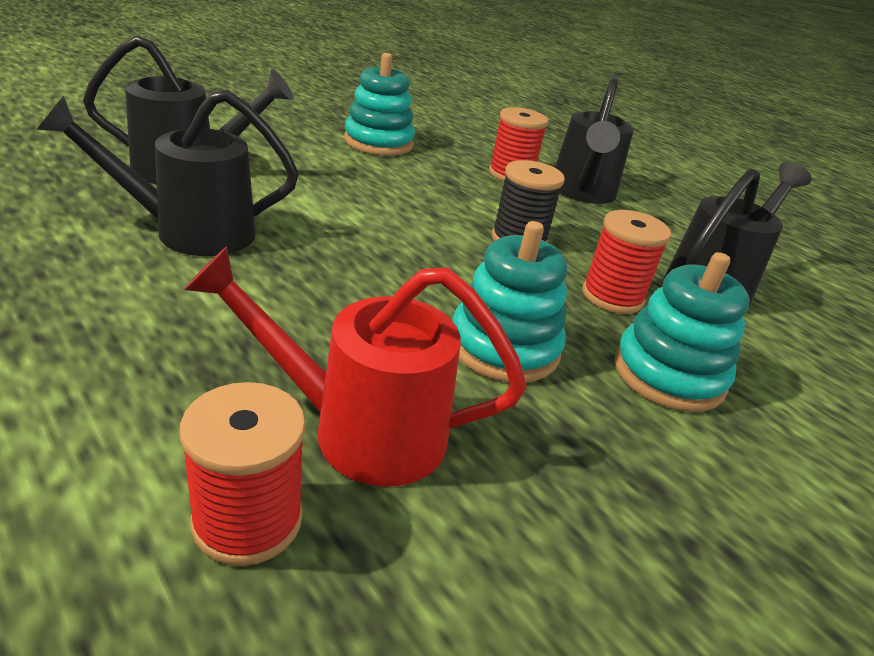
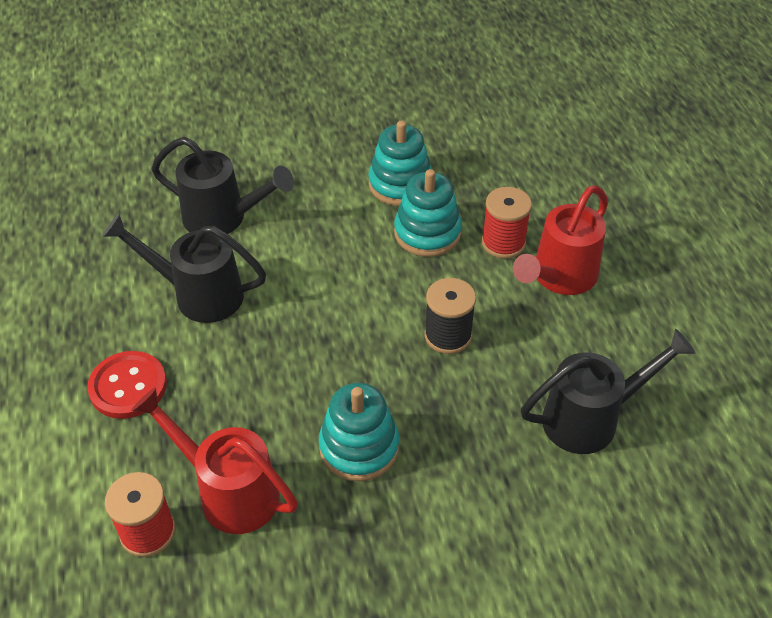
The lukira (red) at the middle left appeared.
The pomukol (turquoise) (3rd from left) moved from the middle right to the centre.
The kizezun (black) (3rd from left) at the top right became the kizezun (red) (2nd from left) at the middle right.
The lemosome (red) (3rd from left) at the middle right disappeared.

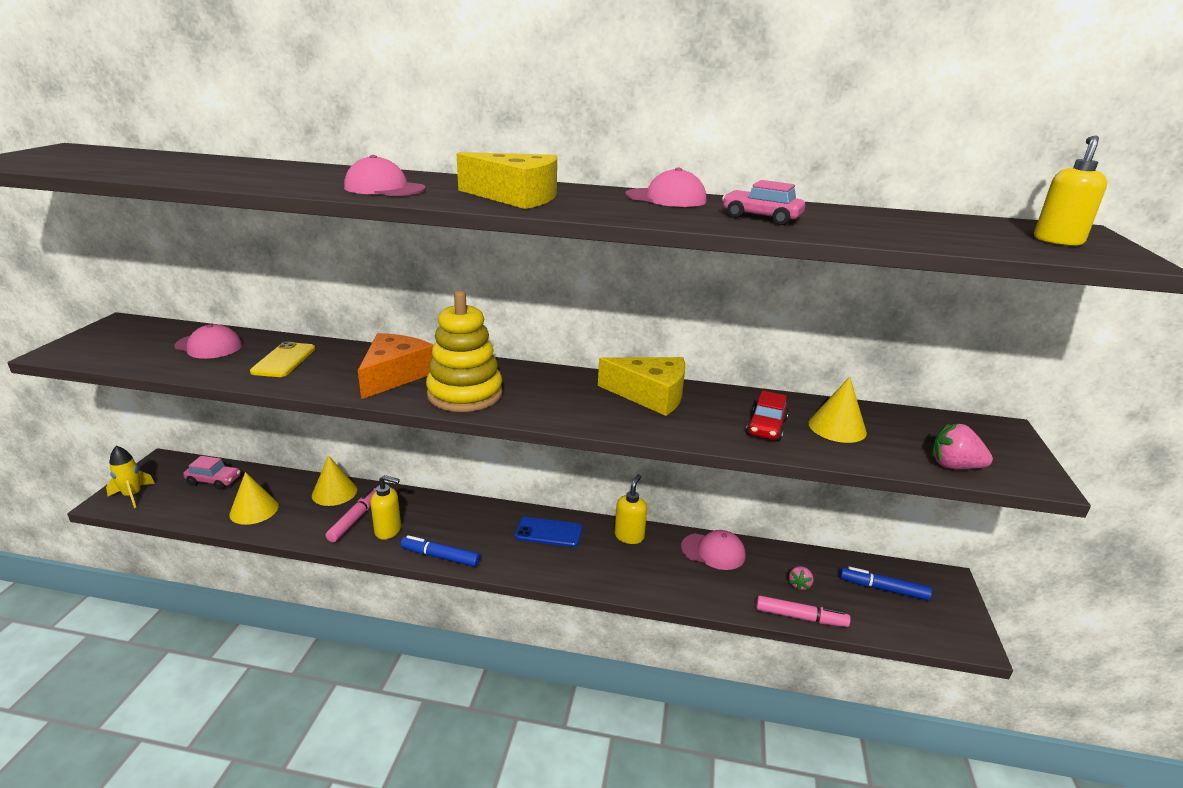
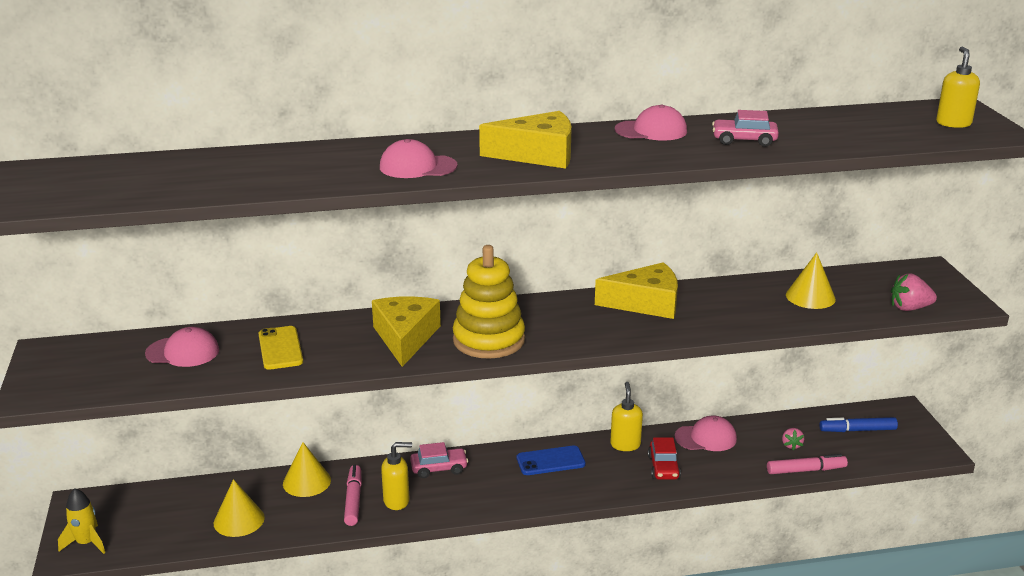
The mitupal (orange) at the centre became the mitupal (yellow) (1st from left) at the centre.
The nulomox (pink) (1st from left) moved from the middle left to the bottom centre.
The nulomox (red) moved from the centre to the bottom centre.
The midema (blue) (1st from left) at the bottom centre disappeared.

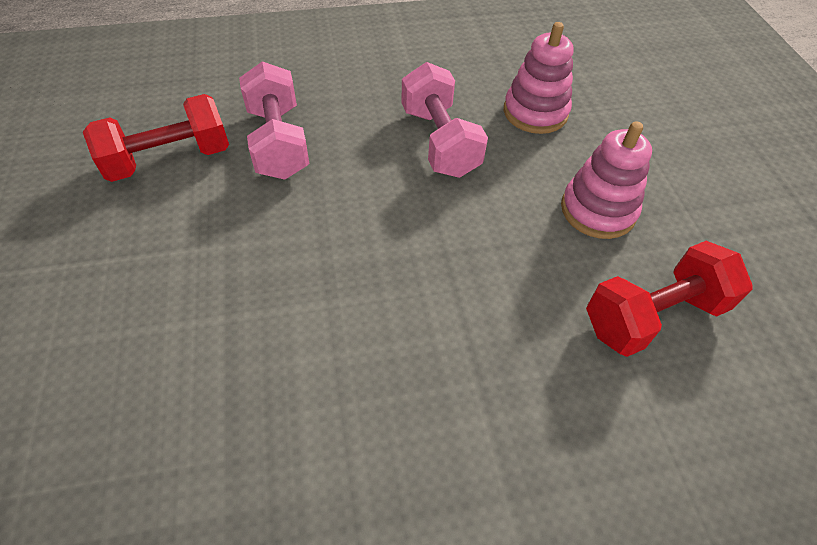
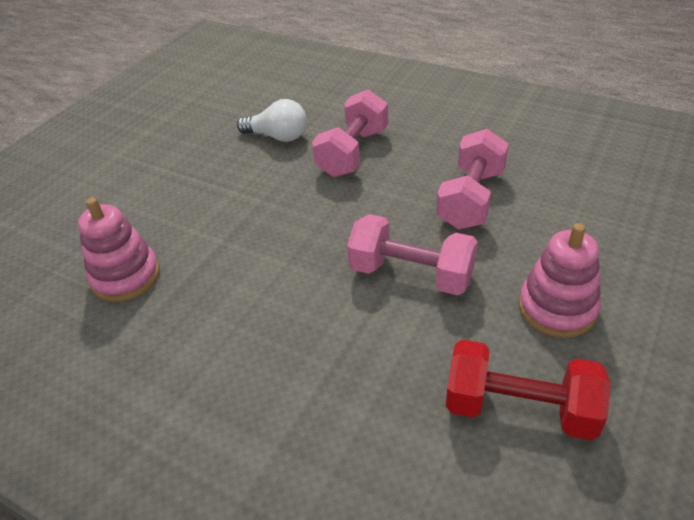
The pomukol (pink) (1st from left) moved from the top centre to the middle left.
The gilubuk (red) (1st from left) at the top left was replaced by the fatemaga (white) at the top centre.
The gilubuk (pink) (2nd from left) at the centre appeared.

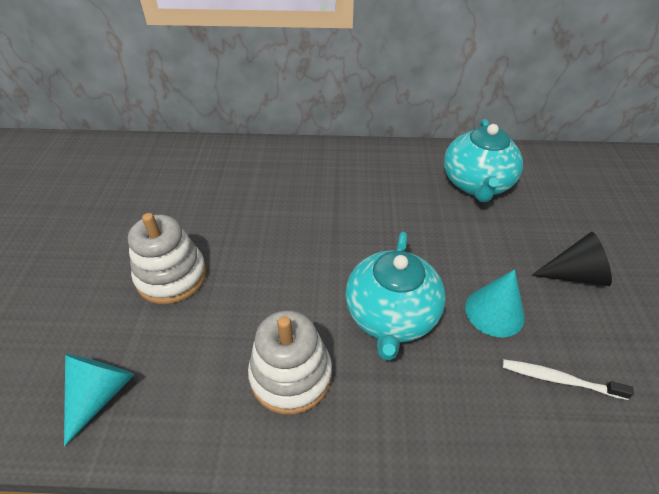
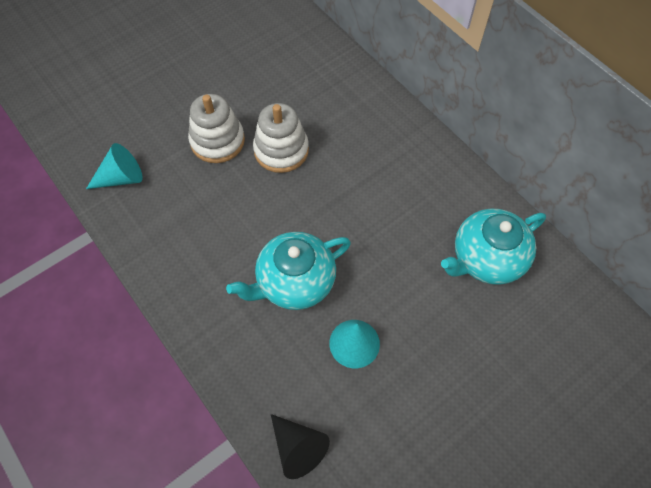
The pomukol (white) (2nd from left) moved from the bottom centre to the top centre.
The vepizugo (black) moved from the middle right to the bottom centre.
The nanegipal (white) at the bottom right disappeared.

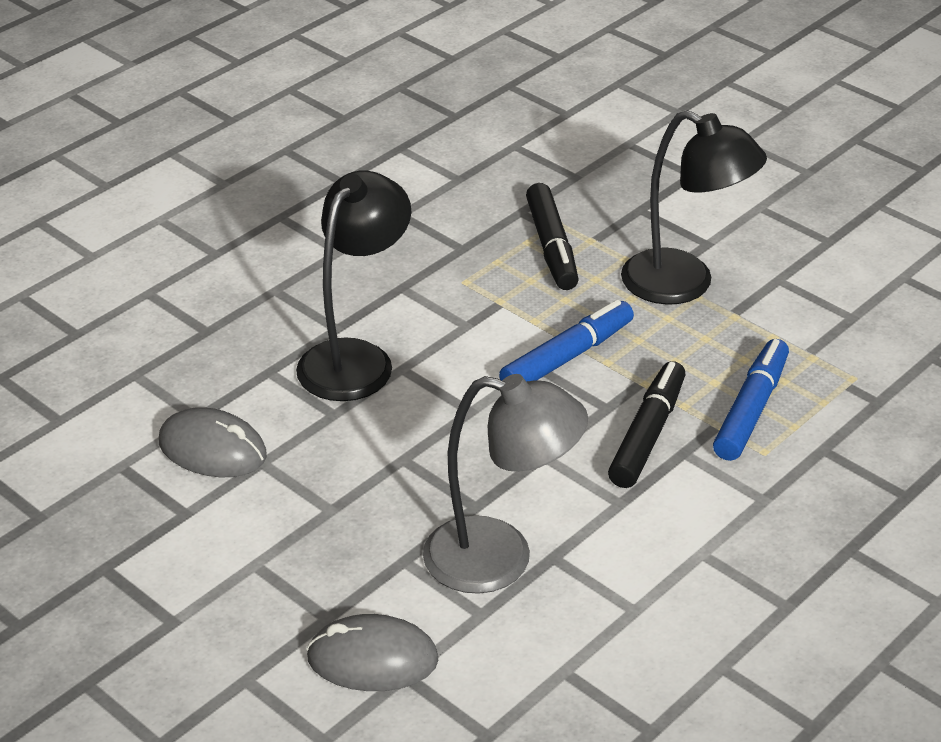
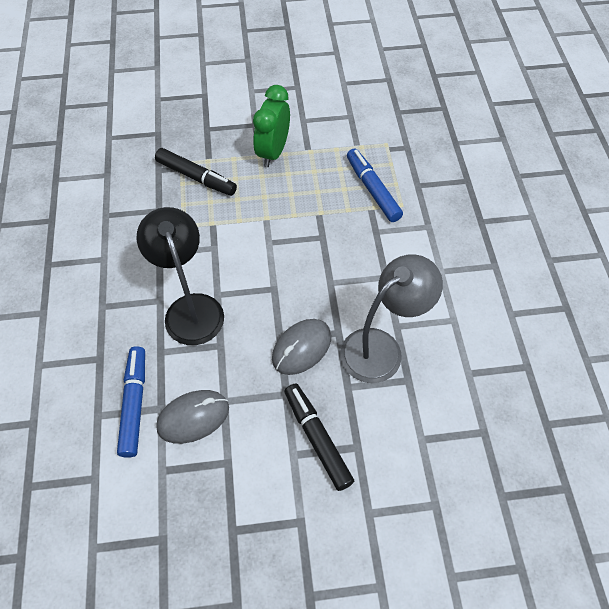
The midema (blue) (1st from left) moved from the centre to the middle left.
The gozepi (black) (2nd from left) at the top right was replaced by the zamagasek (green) at the top centre.
The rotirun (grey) (2nd from left) moved from the bottom centre to the centre.
The midema (black) (2nd from left) moved from the middle right to the bottom centre.

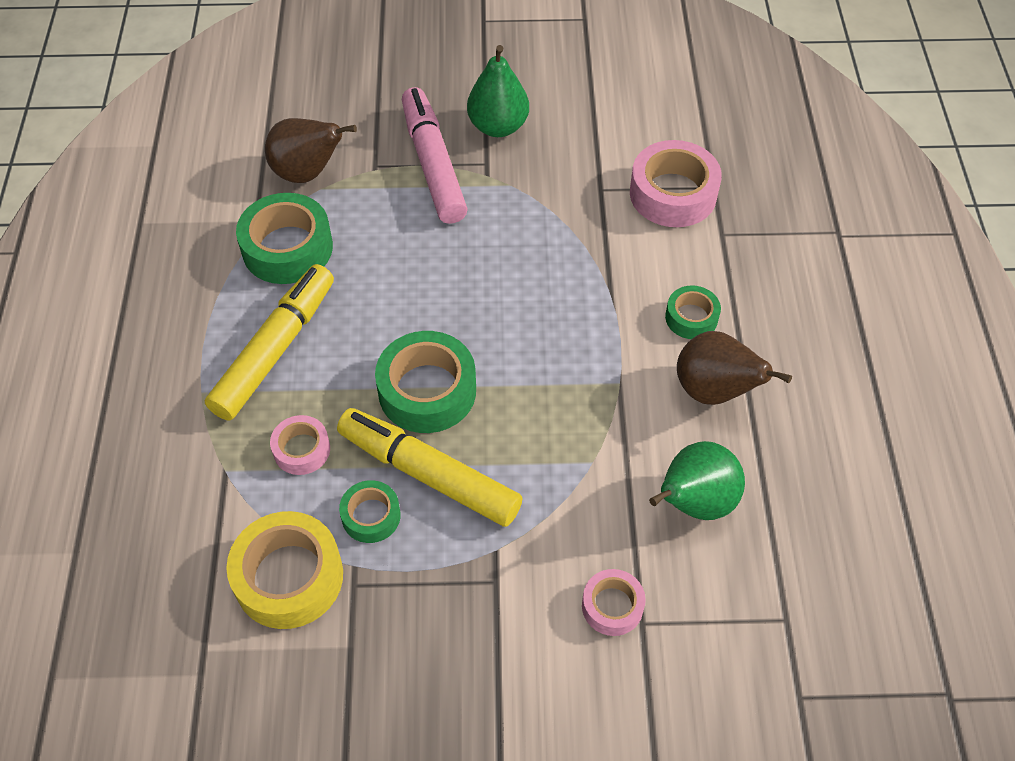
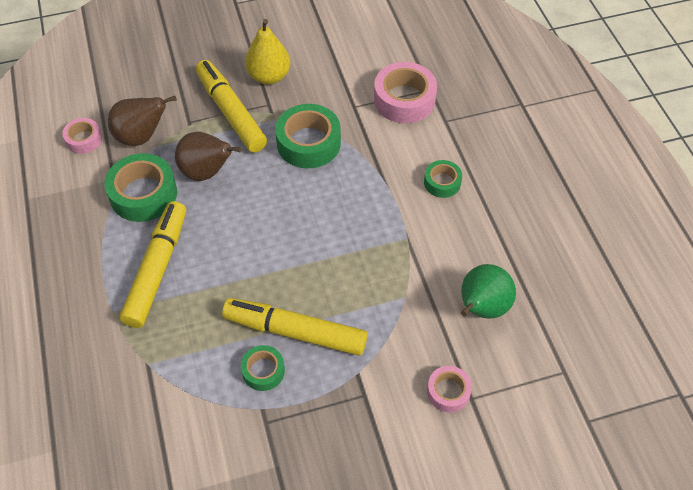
The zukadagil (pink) (1st from left) moved from the middle left to the top left.
The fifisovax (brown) (2nd from left) moved from the middle right to the top left.
The midema (pink) at the top centre became the midema (yellow) (2nd from left) at the top centre.
The fifisovax (green) (1st from left) at the top centre became the fifisovax (yellow) at the top centre.
The zukadagil (green) (3rd from left) moved from the centre to the top centre.
The zukadagil (yellow) at the bottom left disappeared.

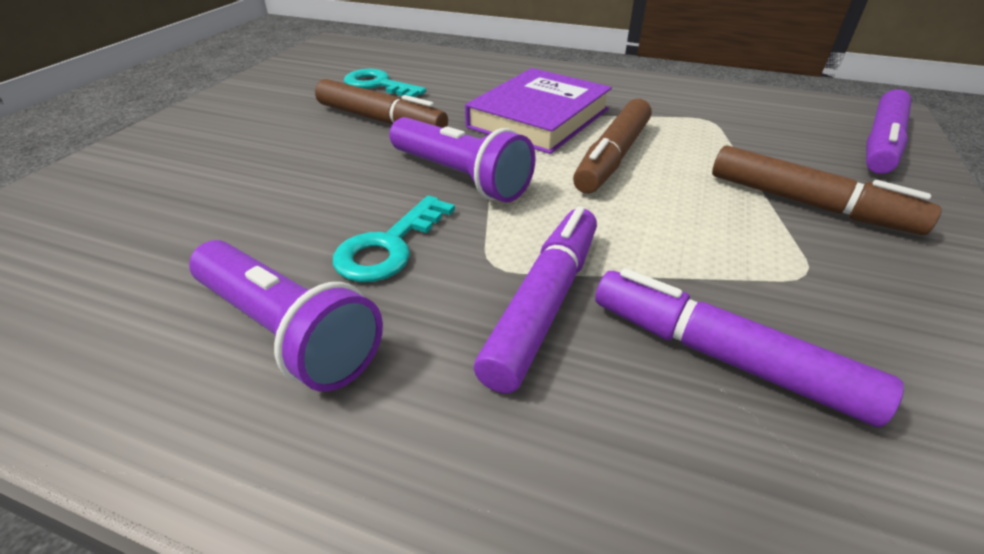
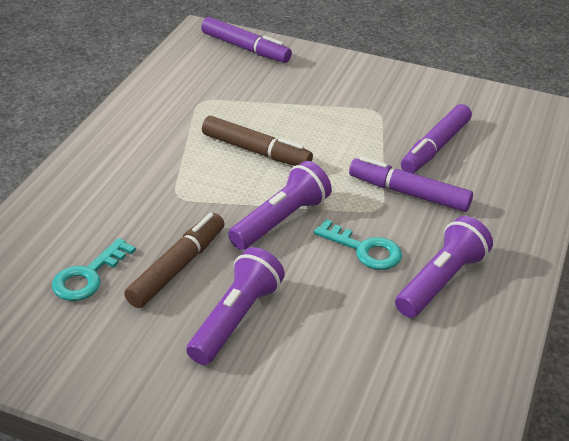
The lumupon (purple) (1st from left) at the bottom centre appeared.
The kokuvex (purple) at the top centre disappeared.
The midema (brown) (3rd from left) at the middle right disappeared.

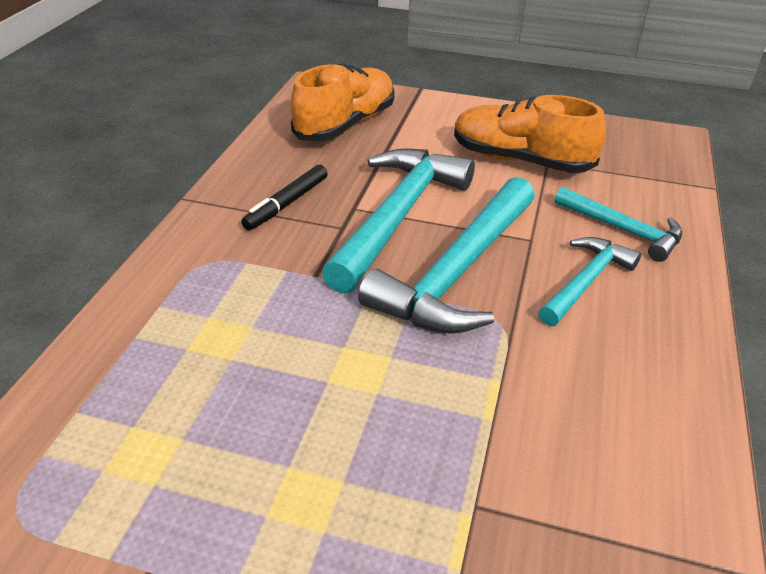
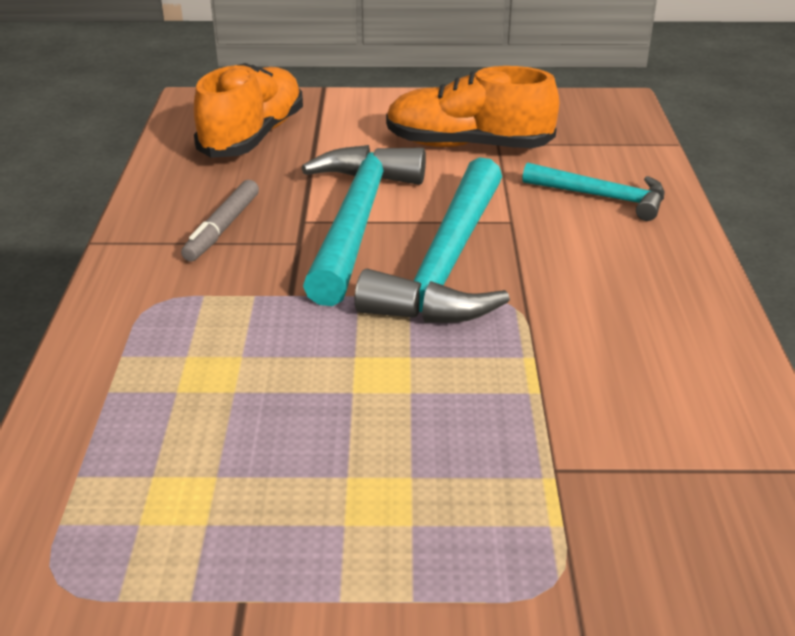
The midema (black) at the centre became the midema (grey) at the middle left.
The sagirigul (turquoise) (3rd from left) at the middle right disappeared.

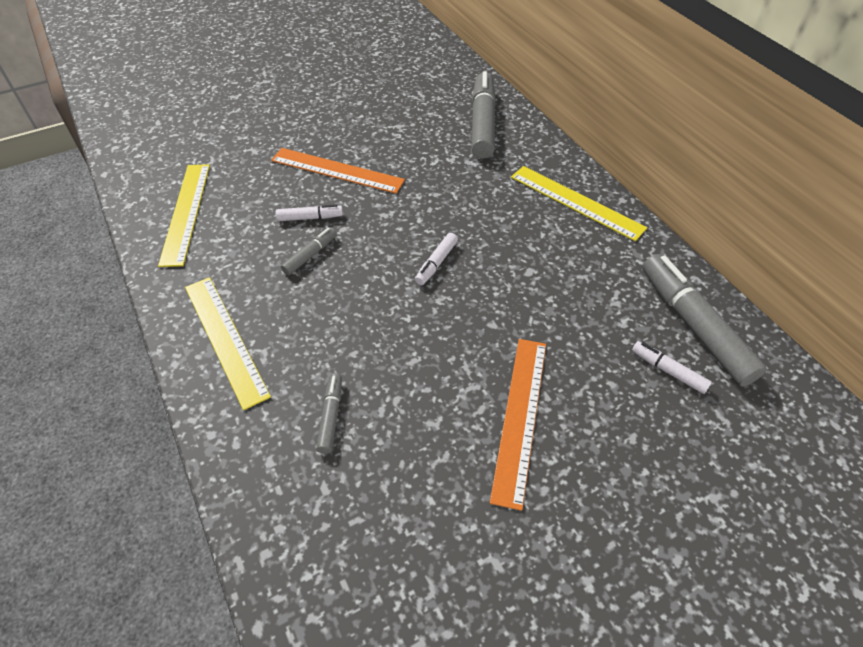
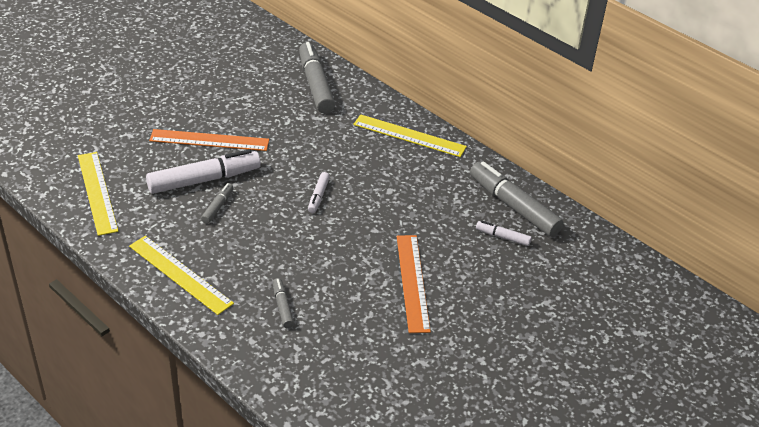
The midema (white) (1st from left) at the top centre changed to 2.09 times the size.

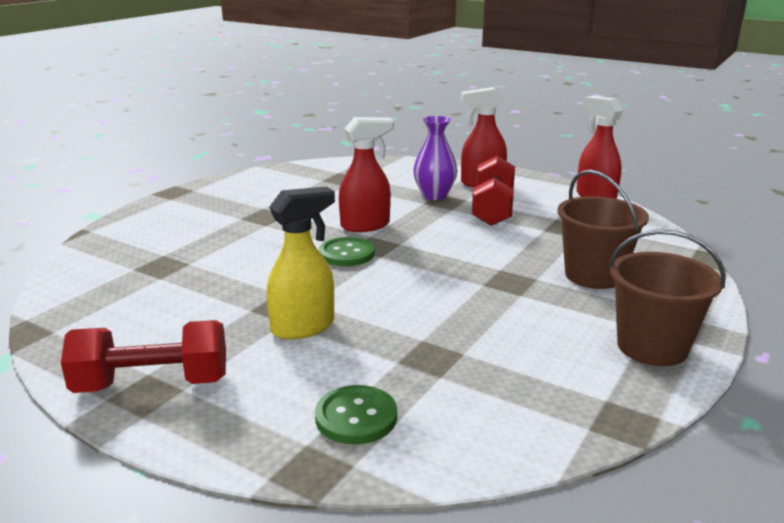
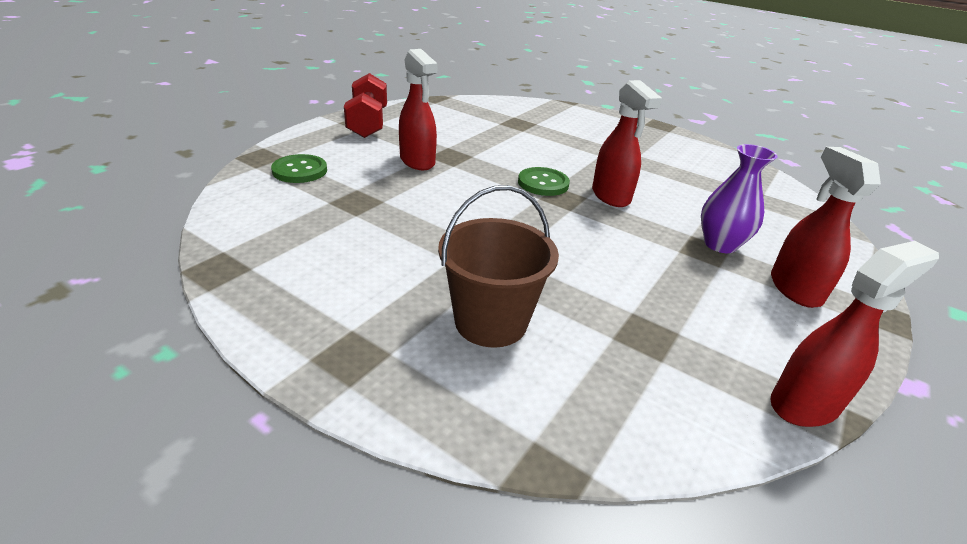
The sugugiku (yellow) at the centre became the sugugiku (red) (1st from left) at the top centre.
The gilubuk (red) (2nd from left) at the centre disappeared.
The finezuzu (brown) (2nd from left) at the middle right disappeared.

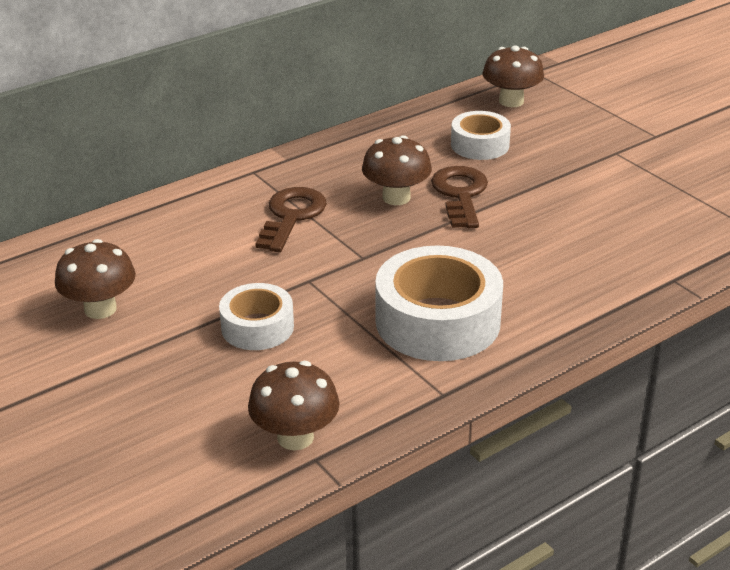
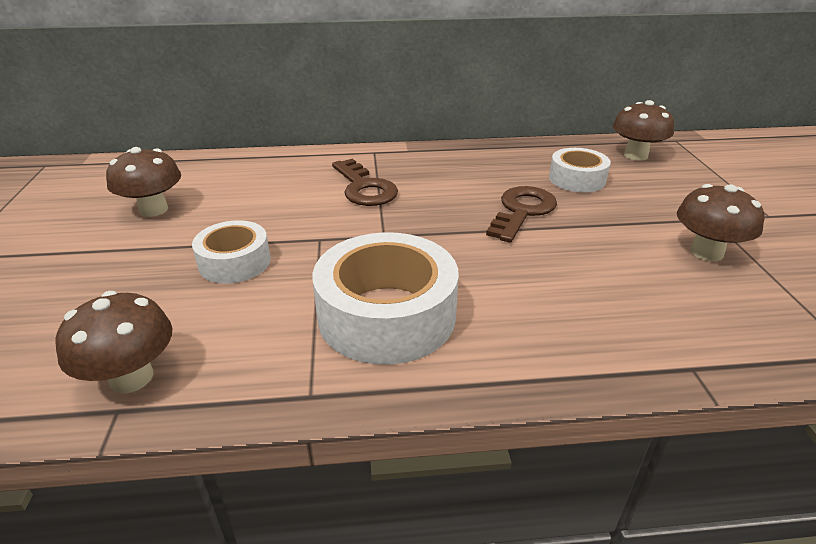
The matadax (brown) (1st from left) at the centre turned 105 degrees clockwise.
The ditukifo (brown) (3rd from left in the first image) moved from the top centre to the middle right.

